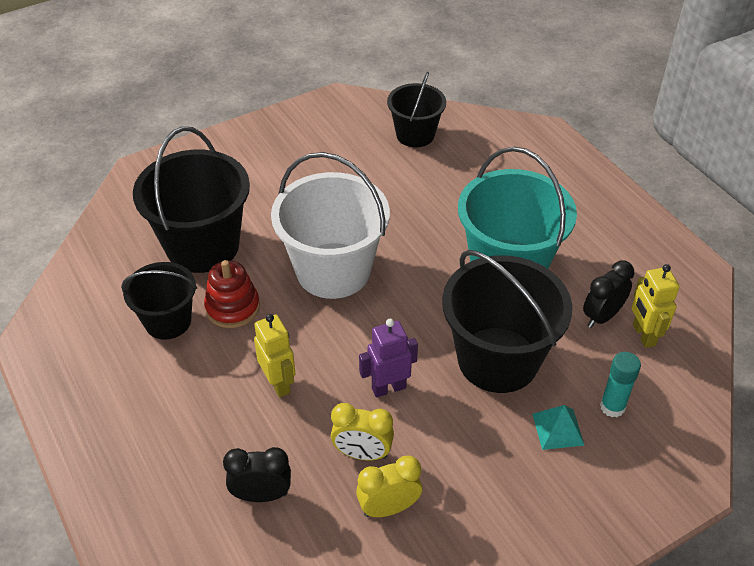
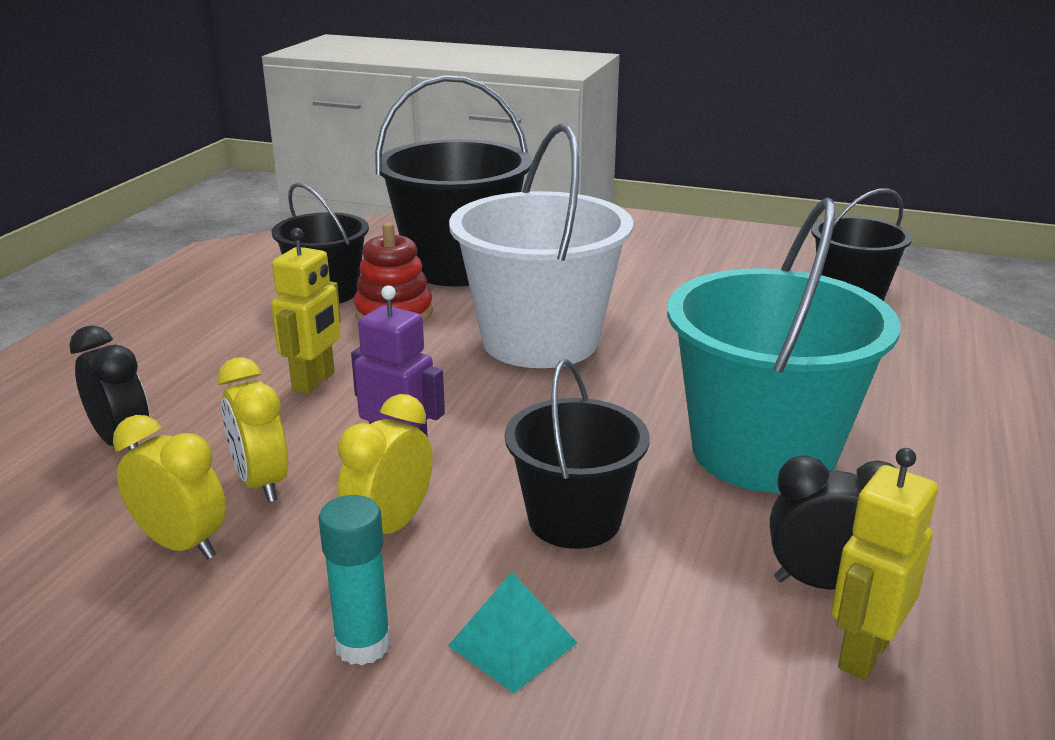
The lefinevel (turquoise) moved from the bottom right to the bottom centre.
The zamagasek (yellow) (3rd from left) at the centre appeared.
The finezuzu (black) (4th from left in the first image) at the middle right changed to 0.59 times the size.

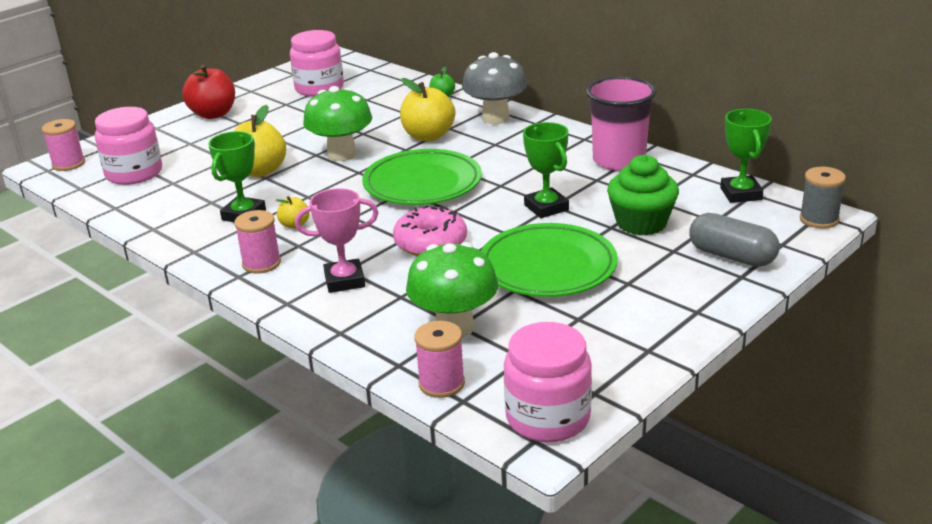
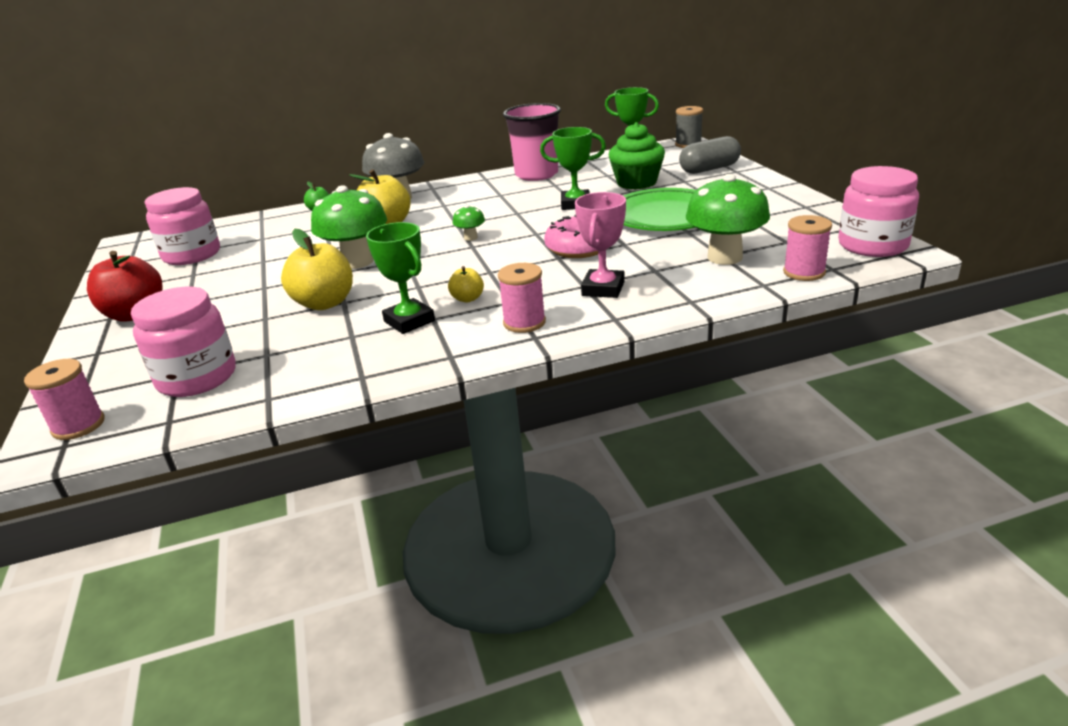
The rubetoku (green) (1st from left) at the centre was replaced by the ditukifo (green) (2nd from left) at the top centre.

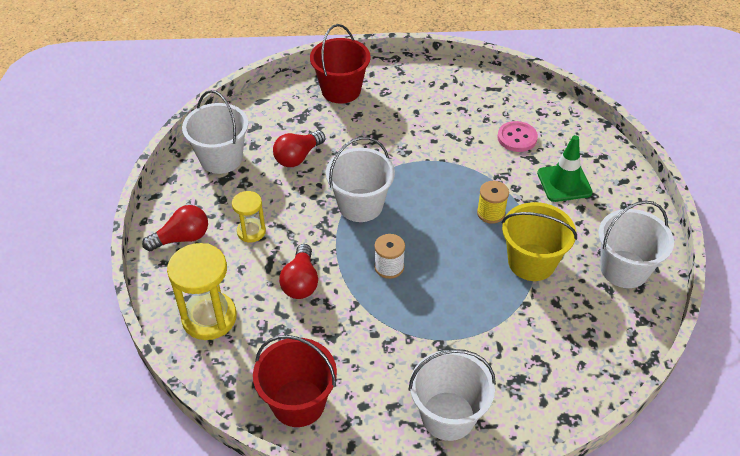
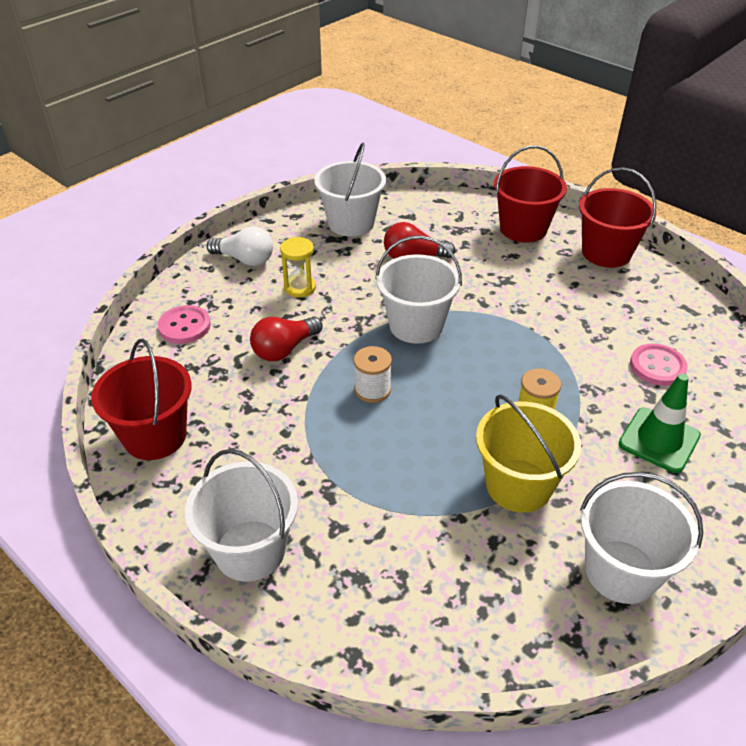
The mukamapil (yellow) (1st from left) at the middle left was replaced by the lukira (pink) (1st from left) at the middle left.
The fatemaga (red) (1st from left) at the middle left became the fatemaga (white) at the top left.
The finezuzu (red) (3rd from left) at the top right appeared.

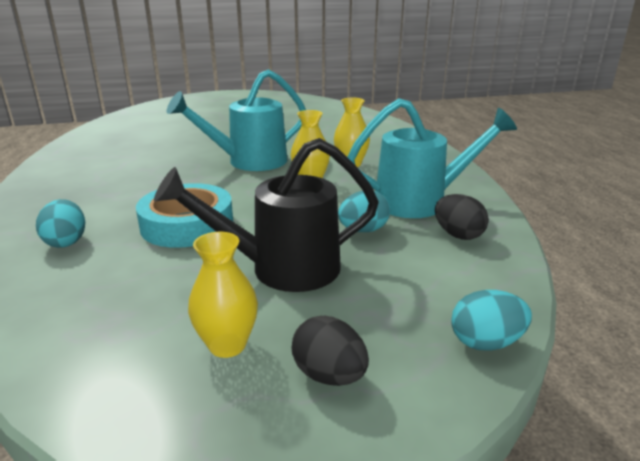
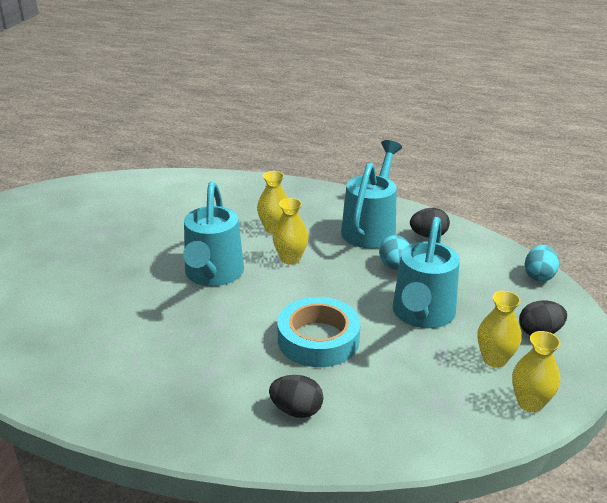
The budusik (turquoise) (1st from left) at the middle left became the budusik (black) (1st from left) at the bottom centre.
The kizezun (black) at the centre became the kizezun (turquoise) (3rd from left) at the middle right.
The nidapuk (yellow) (4th from left) at the bottom right appeared.

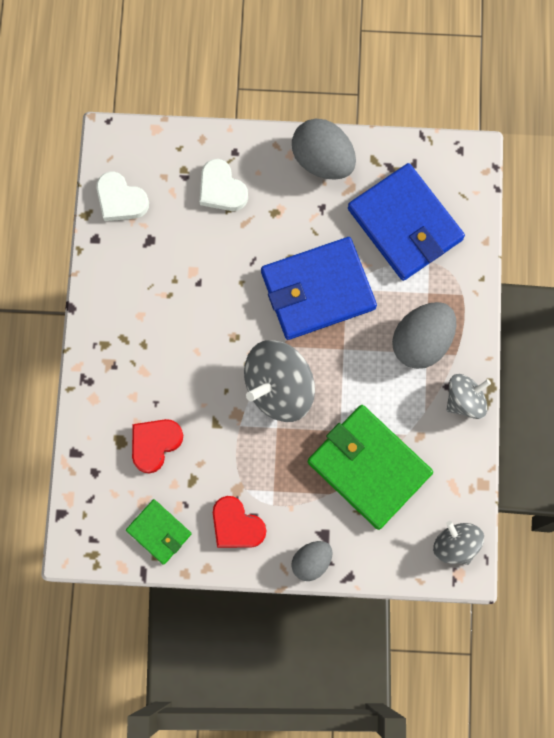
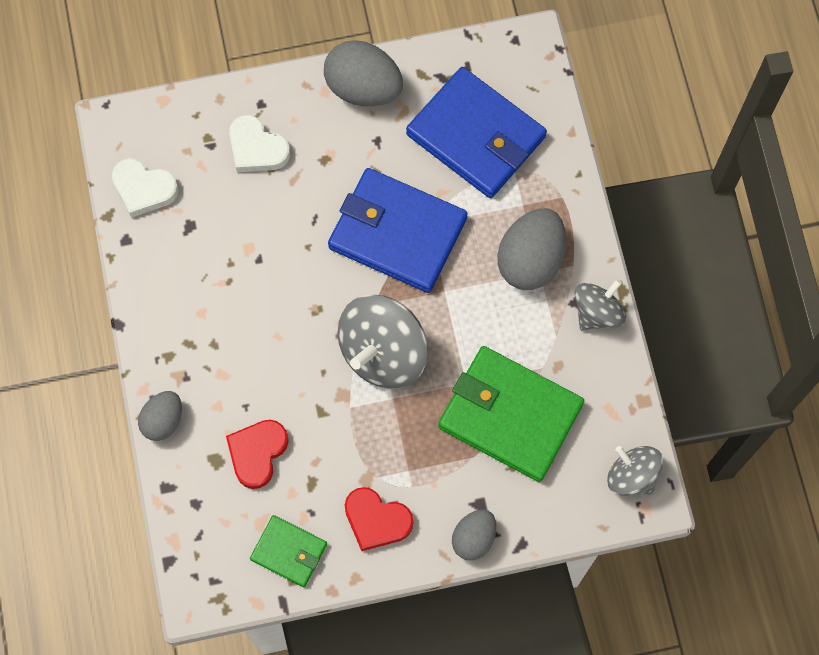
The budusik (grey) (1st from left) at the middle left appeared.
The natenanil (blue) (1st from left) at the centre turned 60 degrees clockwise.

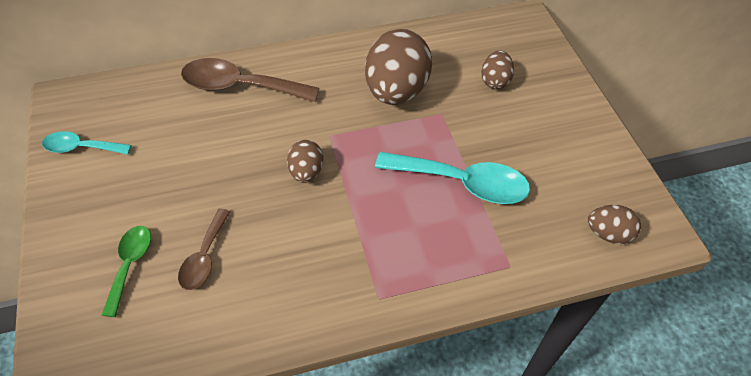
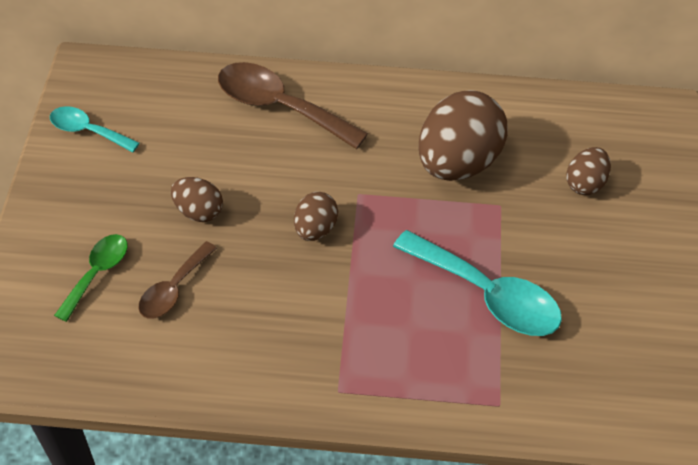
The budusik (brown) (4th from left in the first image) moved from the middle right to the middle left.

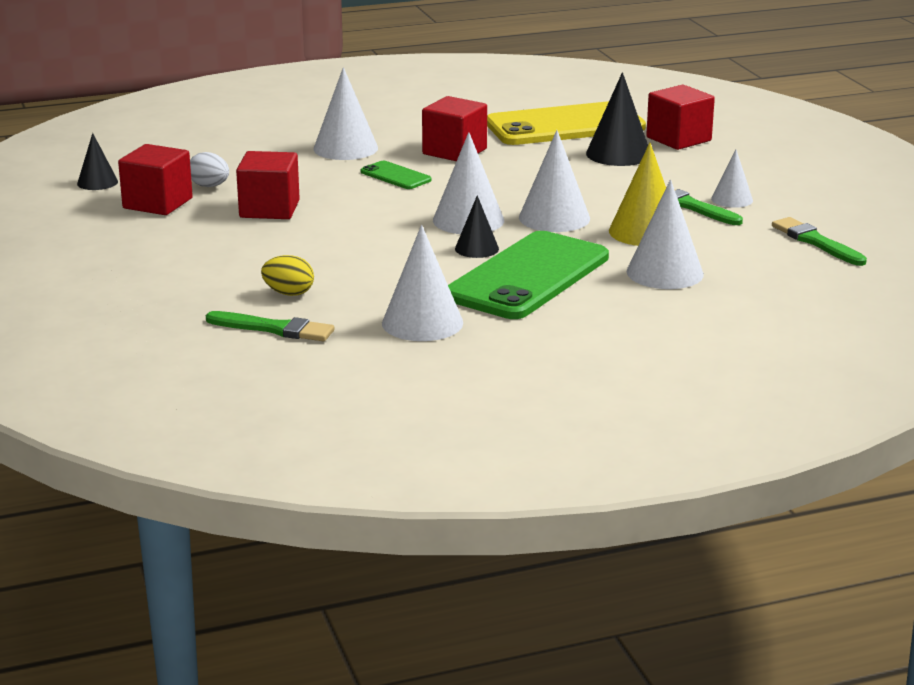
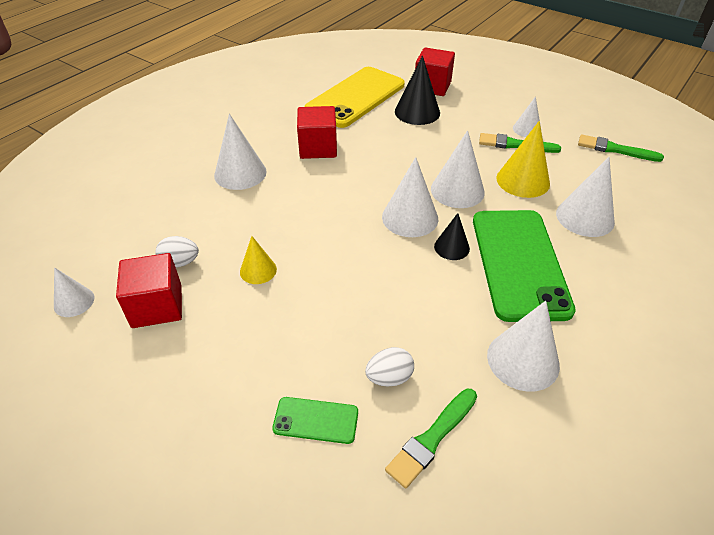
The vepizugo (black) (1st from left) at the top left became the vepizugo (white) (1st from left) at the middle left.
The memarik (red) (2nd from left) at the top left was replaced by the vepizugo (yellow) (1st from left) at the centre.
The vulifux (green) (1st from left) moved from the top centre to the bottom centre.
The budusik (yellow) at the middle left became the budusik (white) (2nd from left) at the bottom centre.
The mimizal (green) (1st from left) at the middle left turned 150 degrees clockwise.

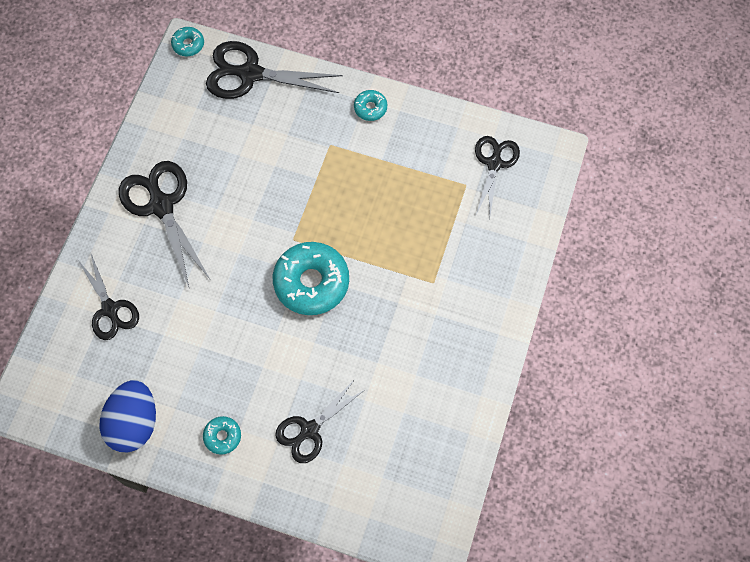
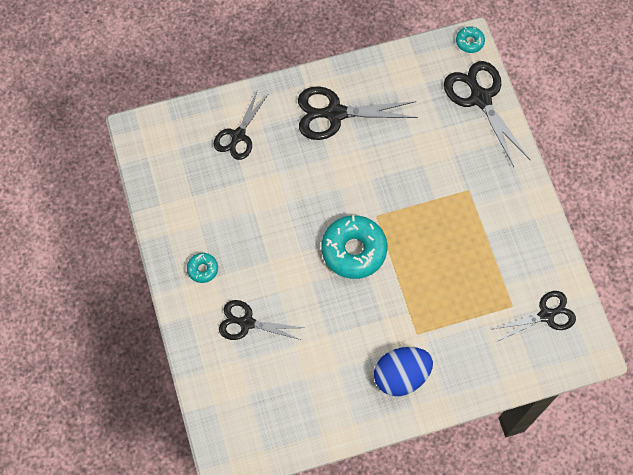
The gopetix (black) (2nd from left in the first image) at the middle left turned 120 degrees counterclockwise.
The budusik (blue) moved from the bottom left to the bottom centre.
The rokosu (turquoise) (4th from left) at the top centre disappeared.

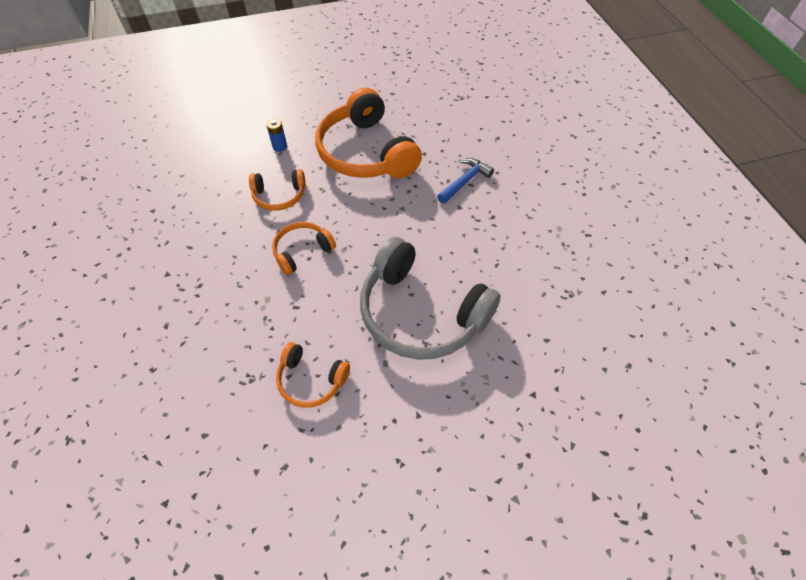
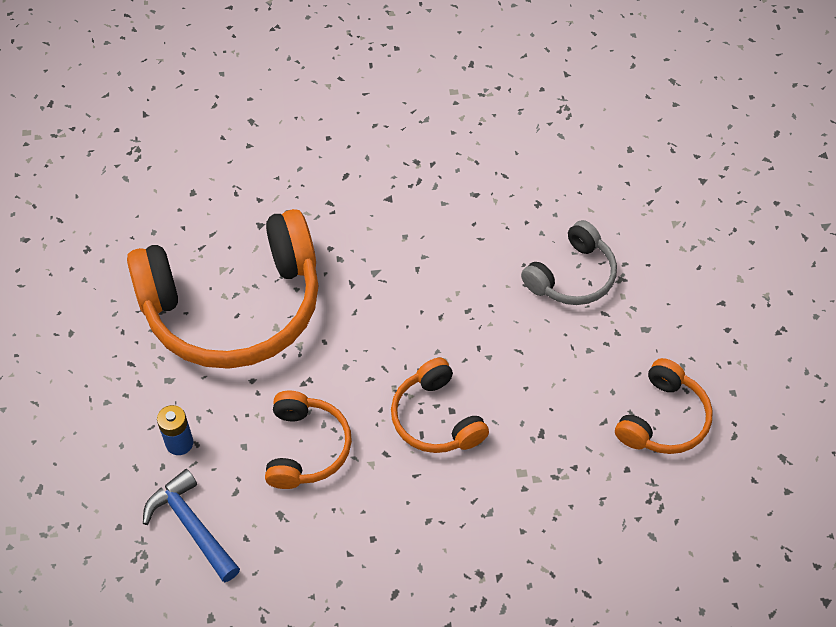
The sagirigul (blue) moved from the top centre to the bottom left.
The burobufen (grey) at the centre changed to 0.50 times the size.

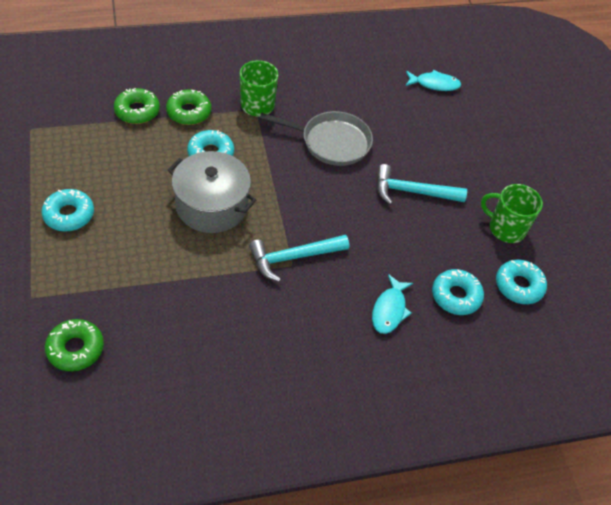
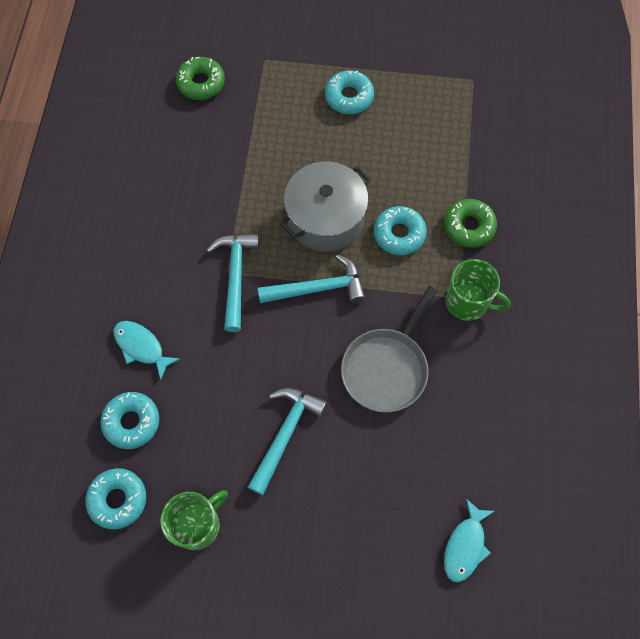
The sagirigul (turquoise) (3rd from left) at the centre appeared.
The rokosu (green) (2nd from left) at the top left disappeared.

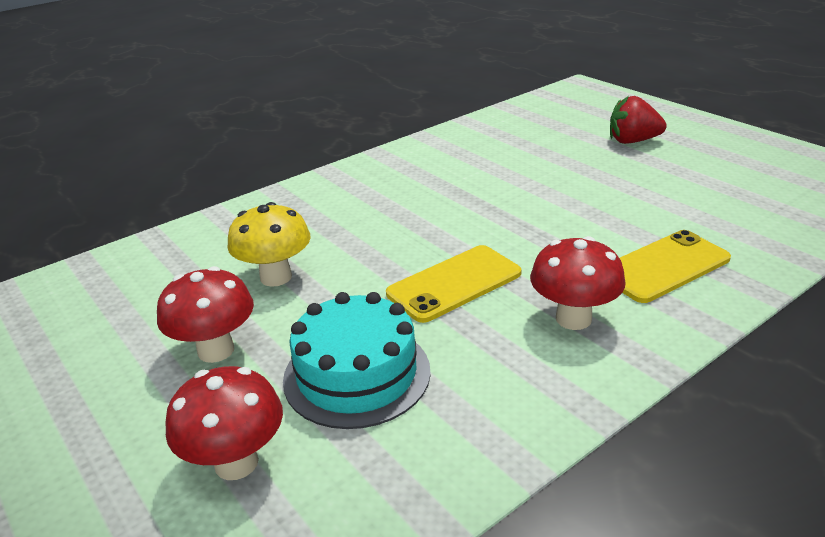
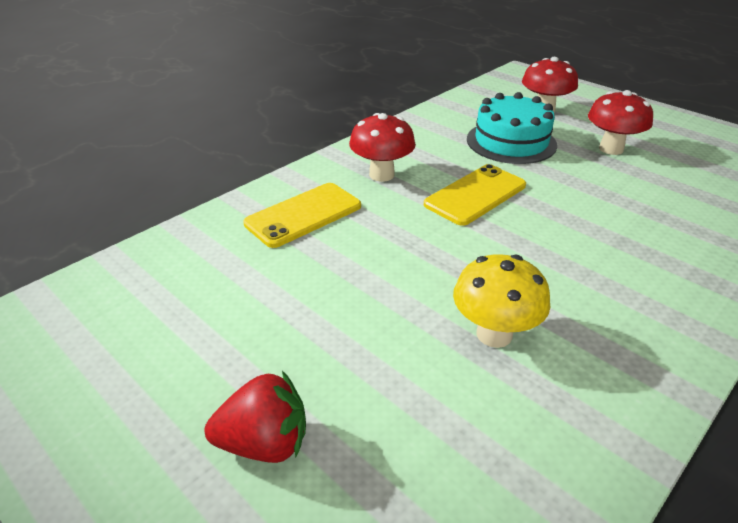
The ditukifo (yellow) moved from the middle left to the middle right.

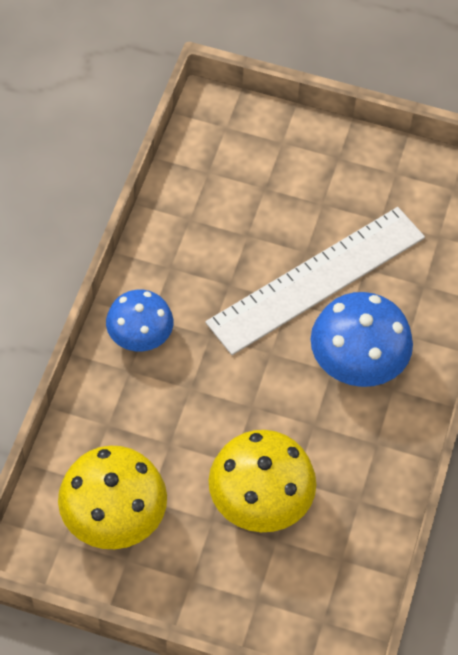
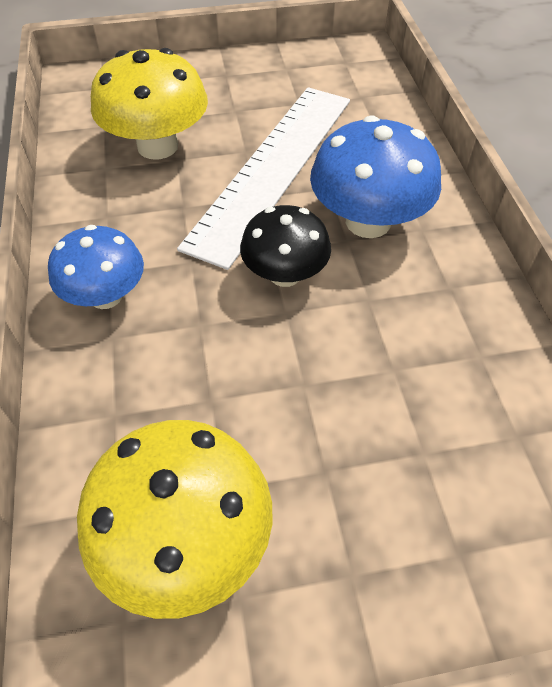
The ditukifo (yellow) (2nd from left in the first image) moved from the bottom centre to the top left.
The ditukifo (black) at the centre appeared.

